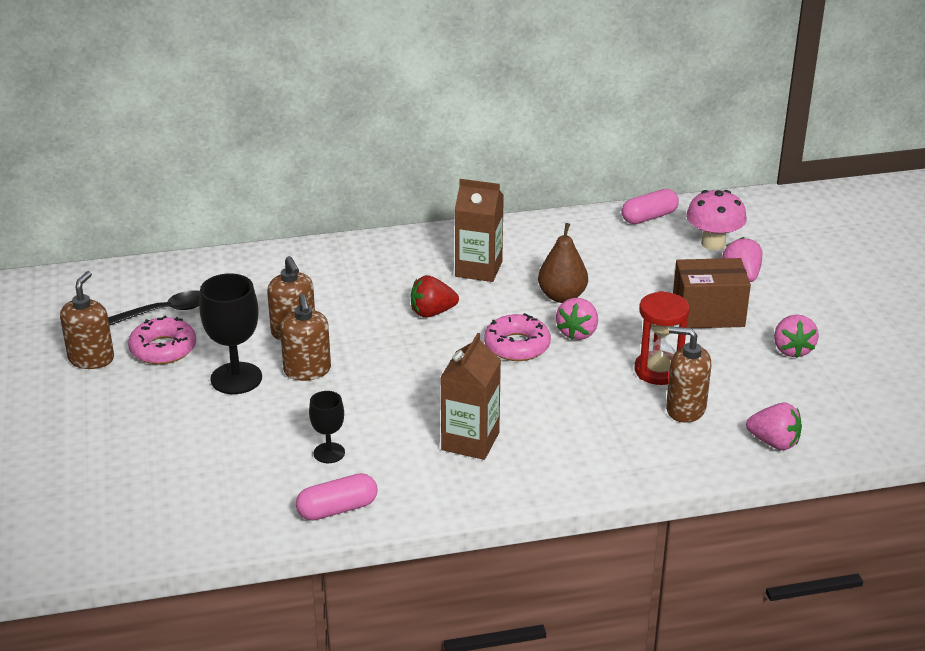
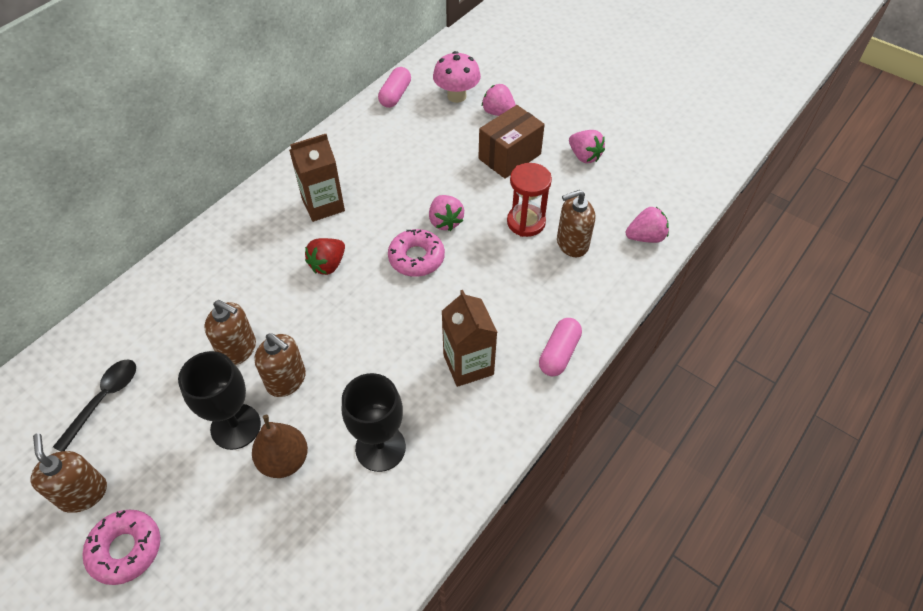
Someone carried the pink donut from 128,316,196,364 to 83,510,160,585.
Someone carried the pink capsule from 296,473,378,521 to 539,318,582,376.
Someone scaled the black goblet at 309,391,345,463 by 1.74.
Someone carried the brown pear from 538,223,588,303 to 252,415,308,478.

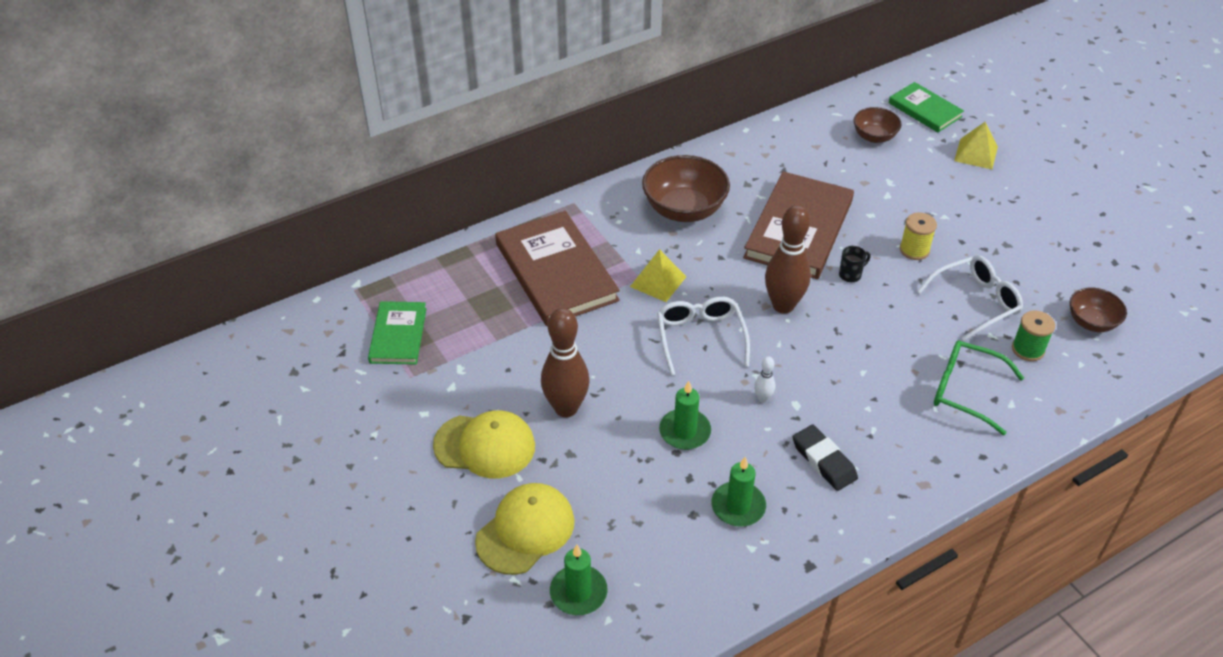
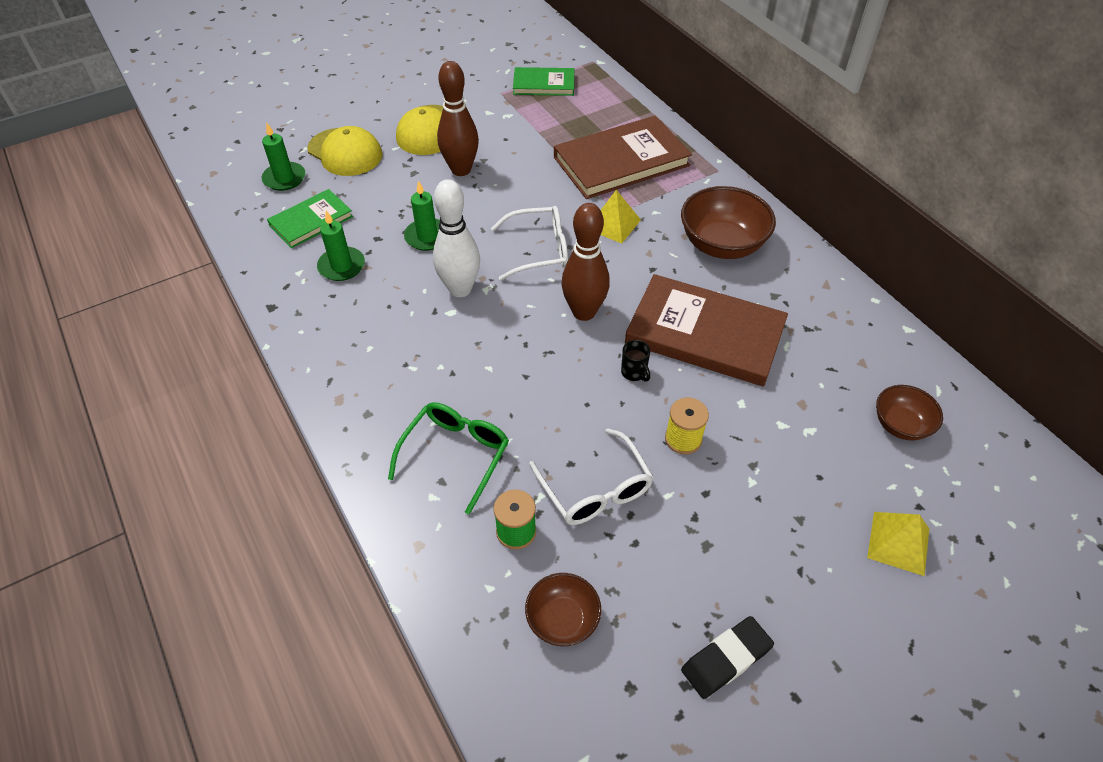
Someone scaled the white bowling pin at 754,356,775,403 by 2.27.
Someone carried the black eraser from 793,425,858,491 to 681,616,774,699.
Someone carried the green book from 889,82,964,132 to 267,189,353,248.

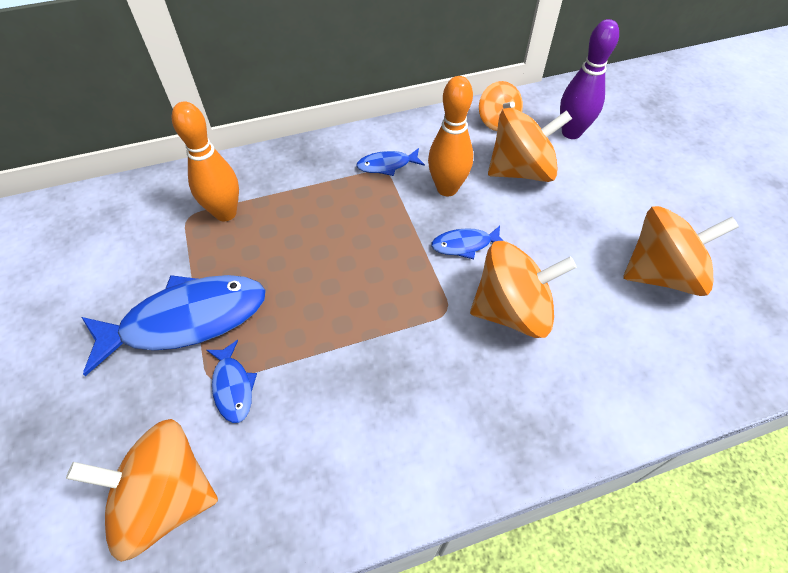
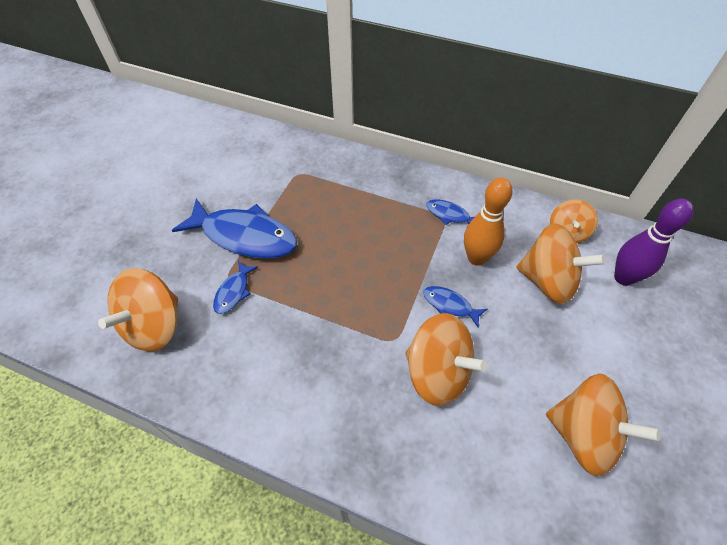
Someone rotated the orange spinning top at 66,419,218,562 by 105 degrees counterclockwise.
Someone took away the orange bowling pin at 172,101,239,221.

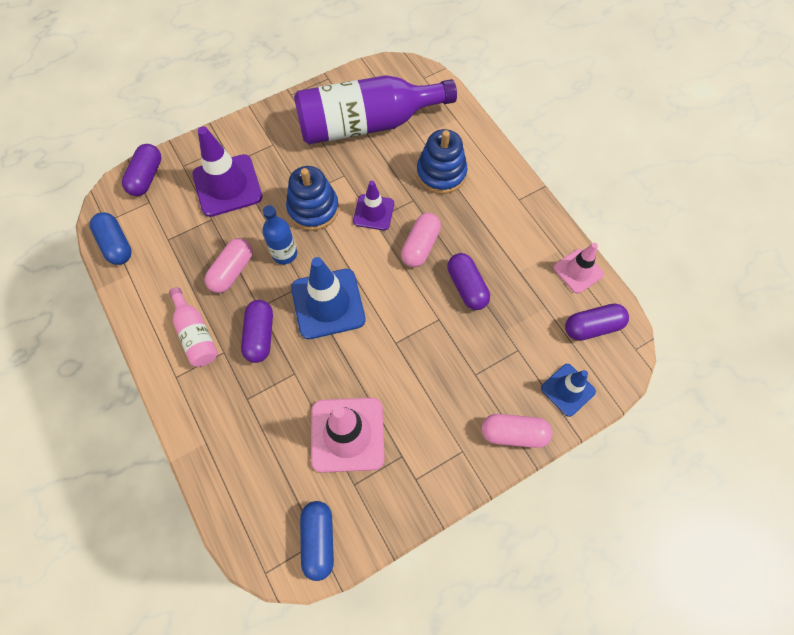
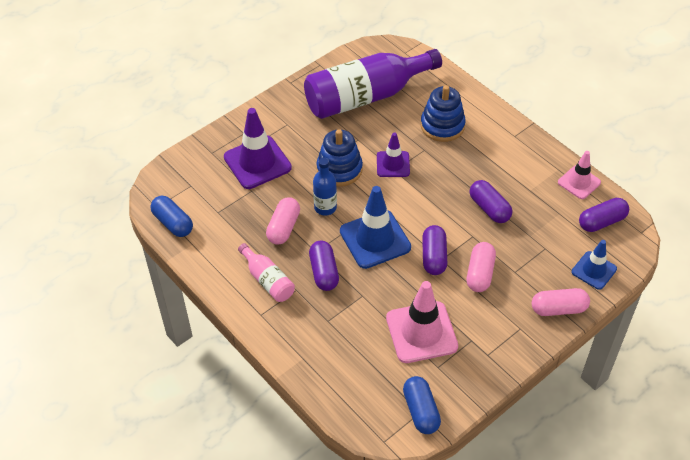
Someone carried the purple capsule from 122,144,161,196 to 422,225,447,275.
Someone carried the pink capsule from 401,213,441,267 to 467,242,496,292.

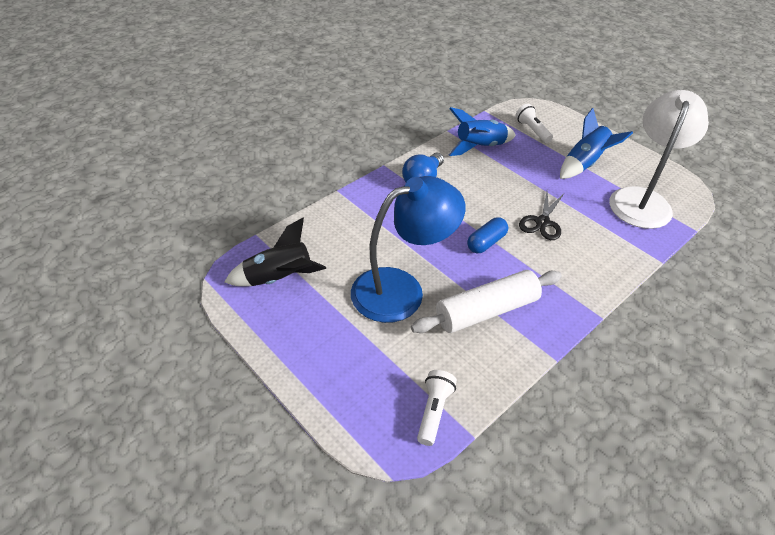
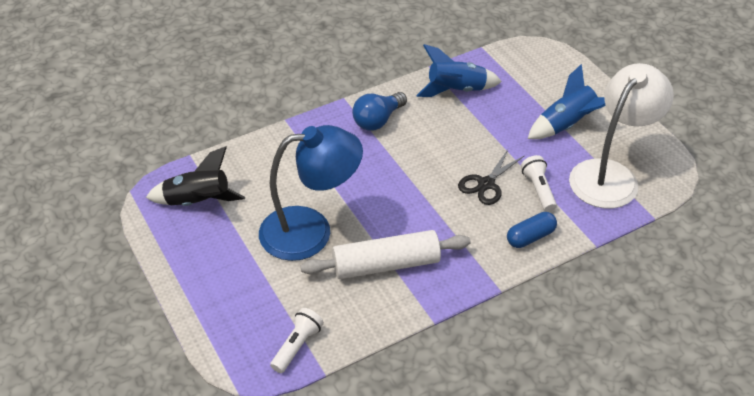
Someone carried the blue capsule from 467,217,508,253 to 507,212,557,248.
Someone carried the white flashlight from 516,104,553,143 to 521,155,557,212.

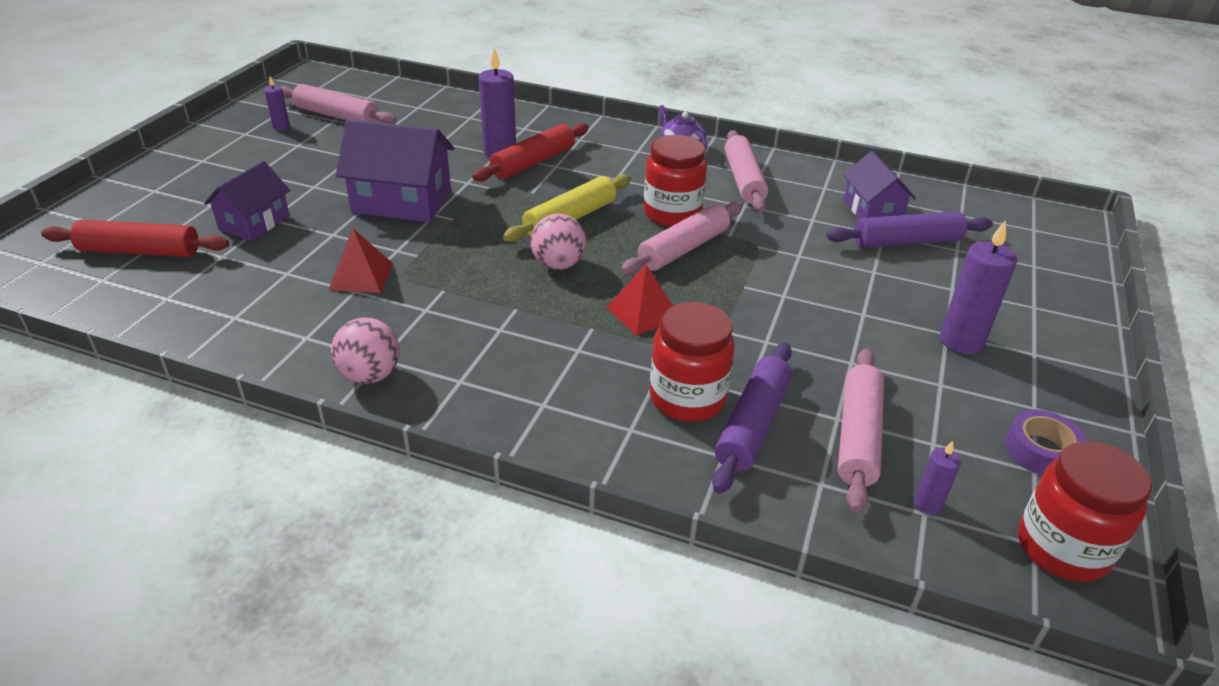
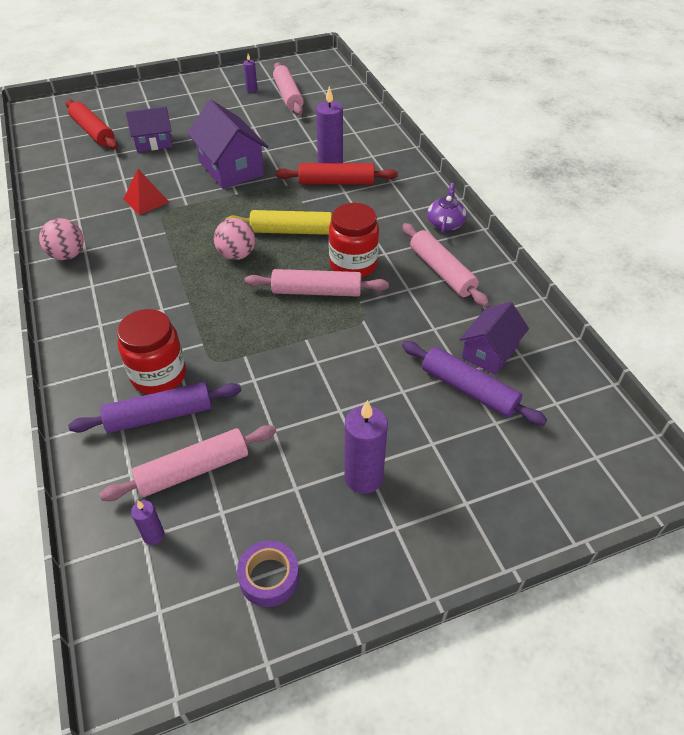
Someone took away the red pyramid at 606,264,673,336.
Someone rotated the pink rolling pin at 724,130,768,212 by 75 degrees counterclockwise.
Someone took away the red jar at 1018,441,1152,582.

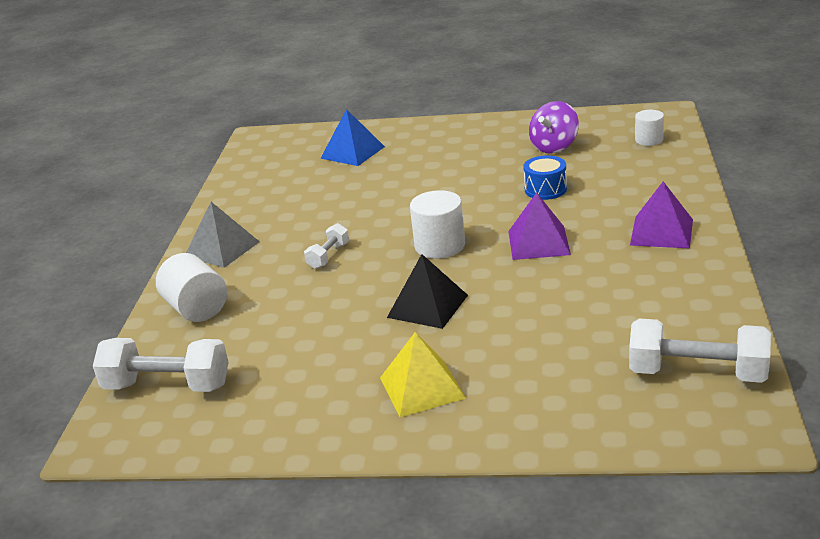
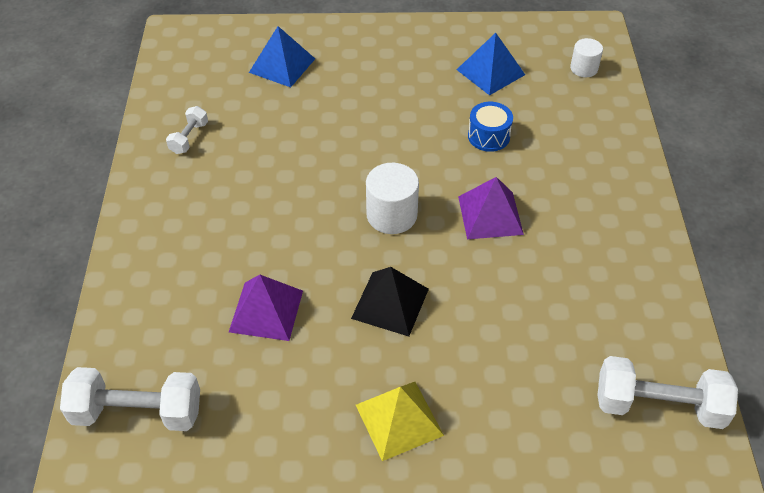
Someone took away the white cylinder at 156,253,227,322.
Someone took away the grey pyramid at 186,202,260,268.
Someone carried the white dumbbell from 304,223,349,269 to 166,106,208,154.
Someone swapped the purple spinning top at 529,101,579,154 for the blue pyramid at 456,33,525,96.
Someone carried the purple pyramid from 630,181,693,249 to 229,275,303,341.

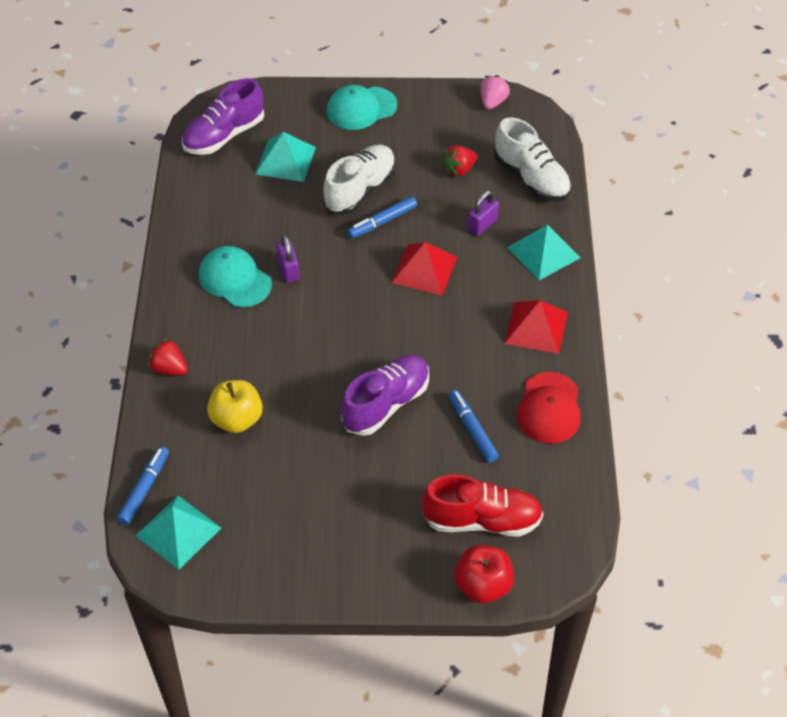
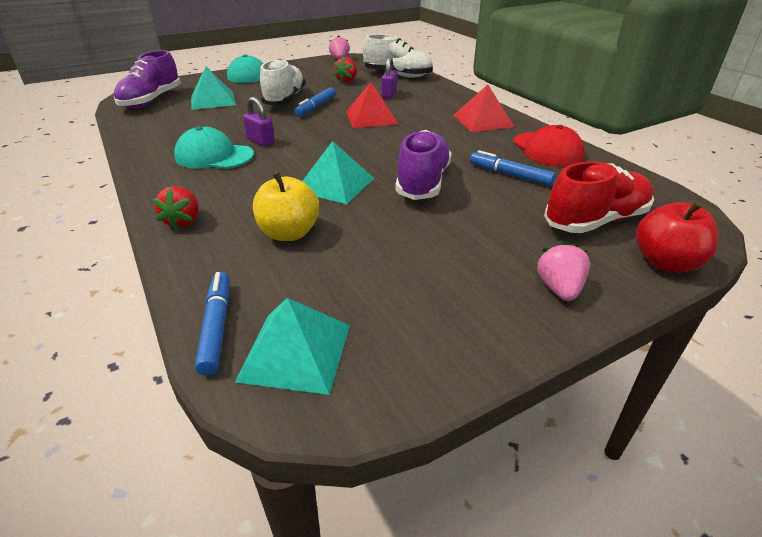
Someone rotated the red strawberry at 148,338,188,375 by 90 degrees counterclockwise.
Someone carried the turquoise pyramid from 507,225,580,280 to 302,141,374,204.
Someone put down the pink strawberry at 537,242,590,301.

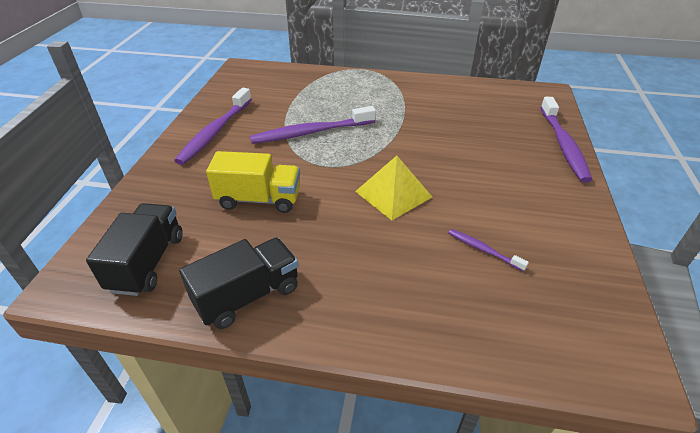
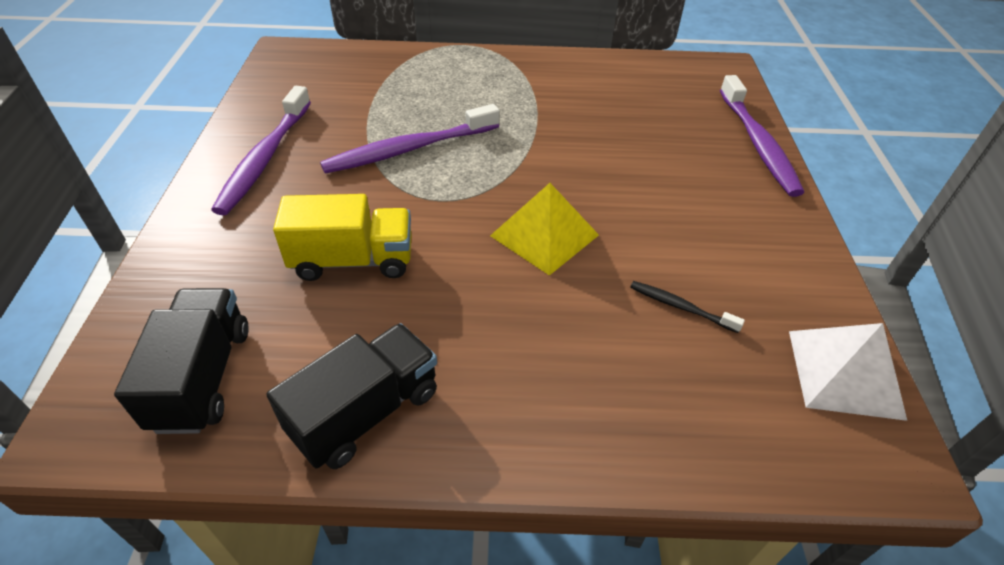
Someone repainted the purple toothbrush at 448,229,529,272, which became the black toothbrush at 630,281,745,333.
Someone put down the white pyramid at 789,323,907,421.

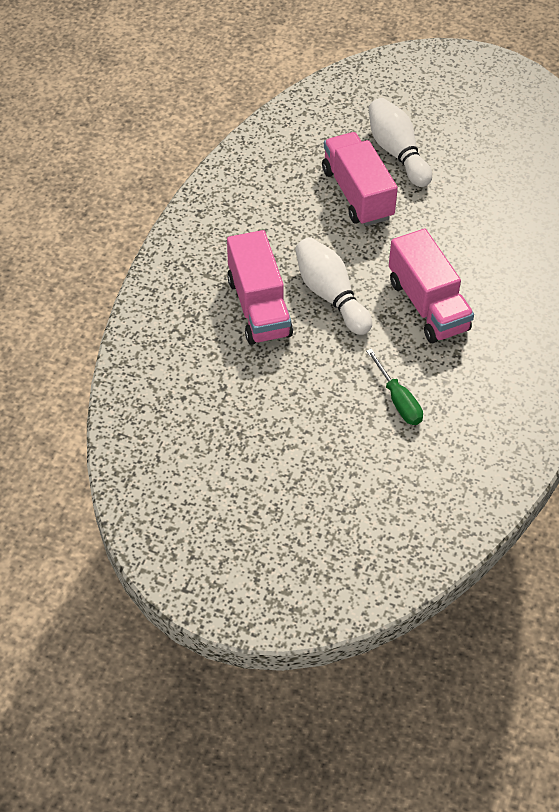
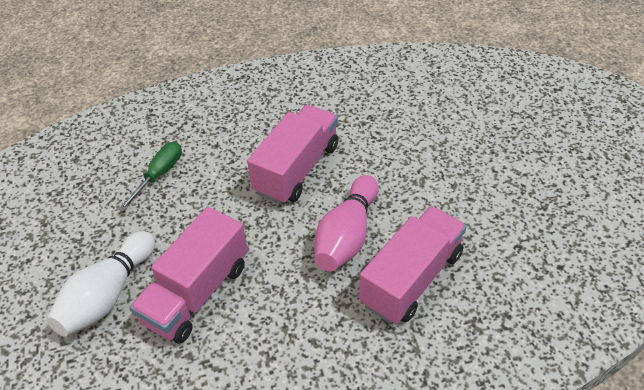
Someone repainted the white bowling pin at 295,237,372,335, which became the pink bowling pin at 314,175,379,272.
Someone carried the green screwdriver from 366,349,423,425 to 118,142,182,211.

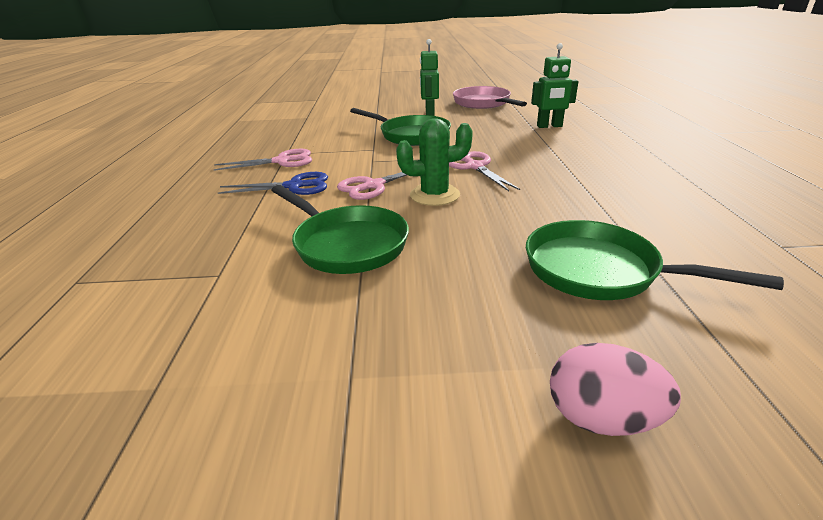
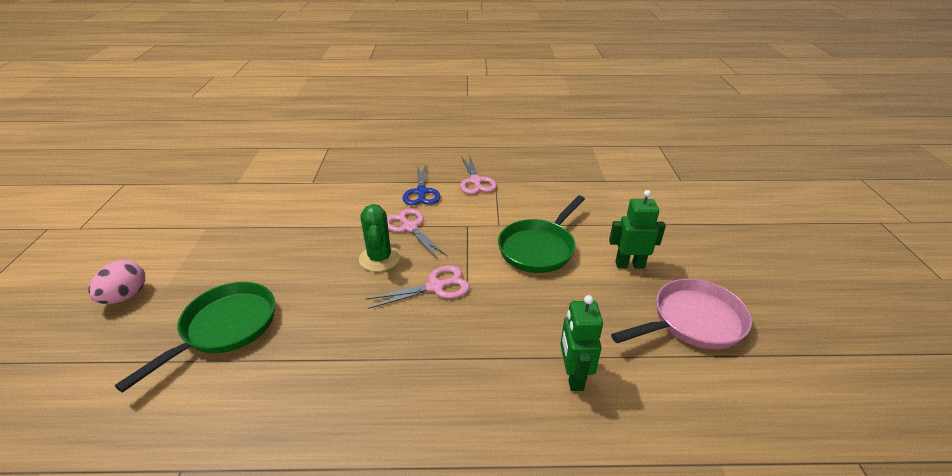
Someone took away the green pan at 271,185,409,274.

